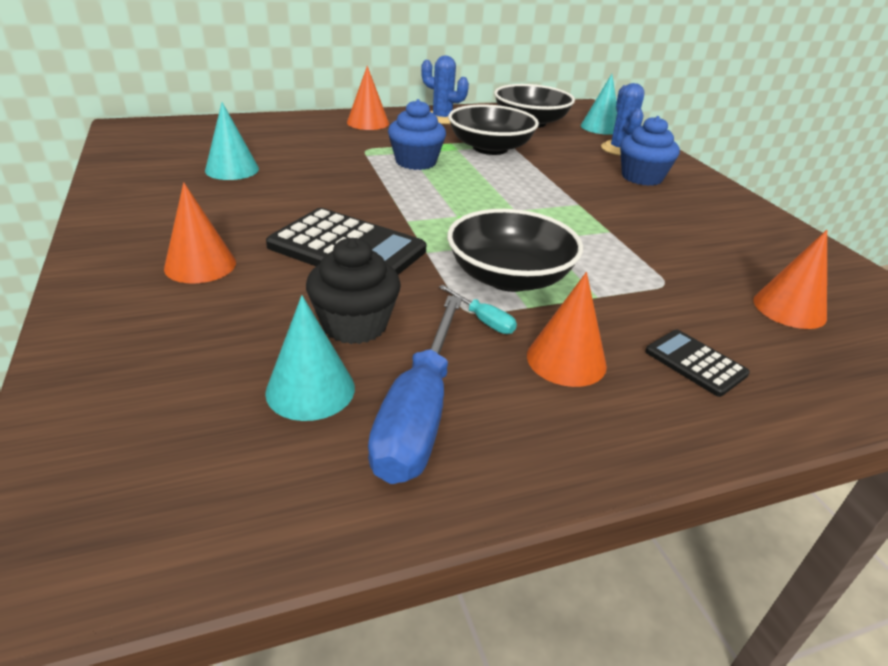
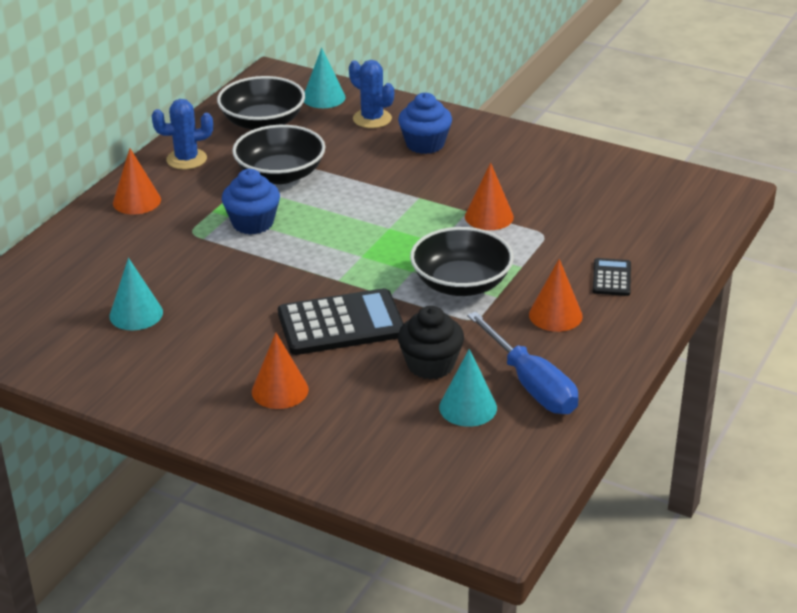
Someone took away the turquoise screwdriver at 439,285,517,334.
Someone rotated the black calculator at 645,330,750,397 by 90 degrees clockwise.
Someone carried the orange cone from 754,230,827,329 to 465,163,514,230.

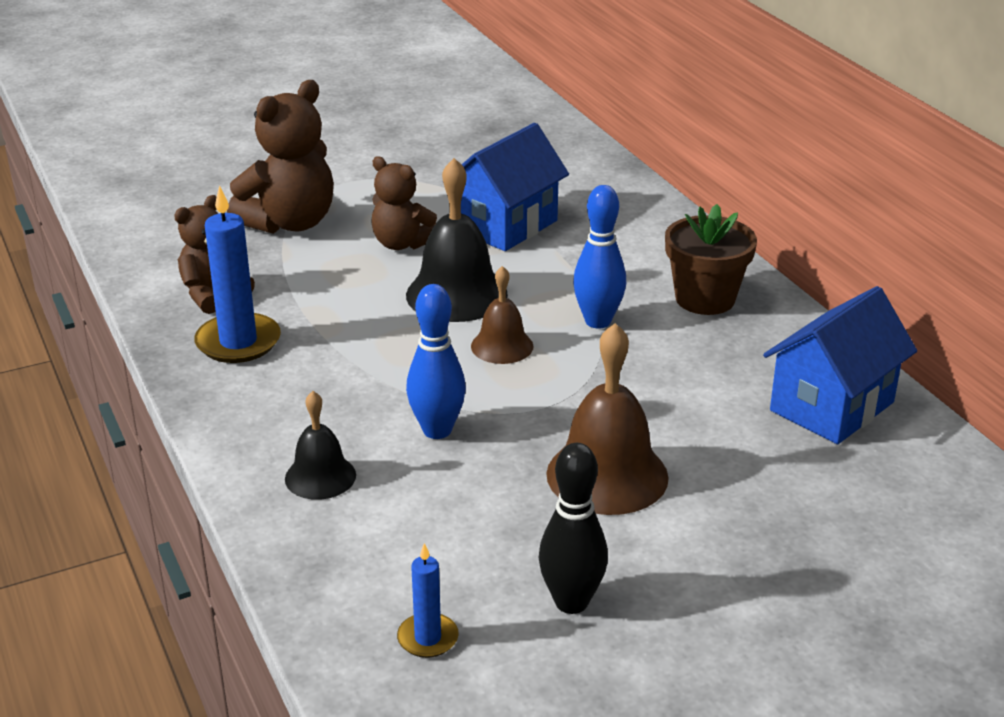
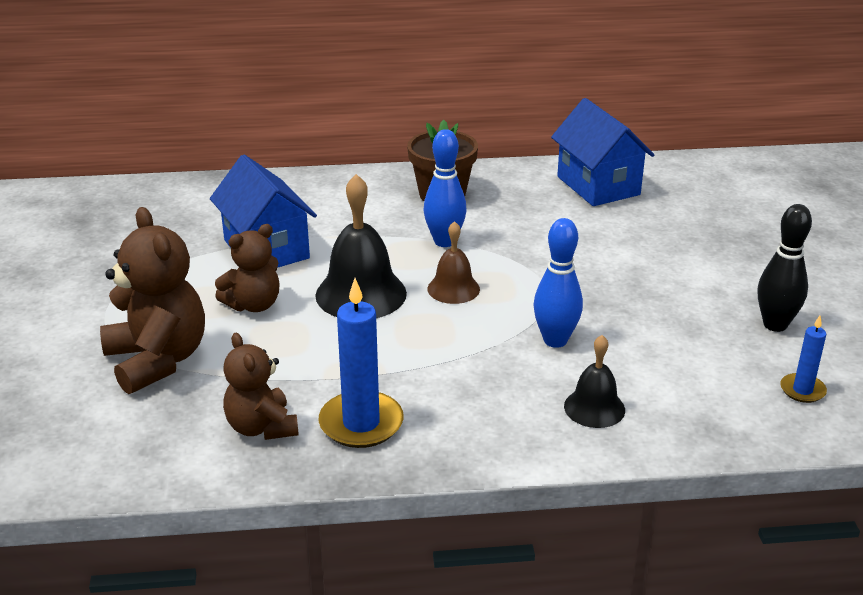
Someone took away the brown bell at 546,323,669,515.

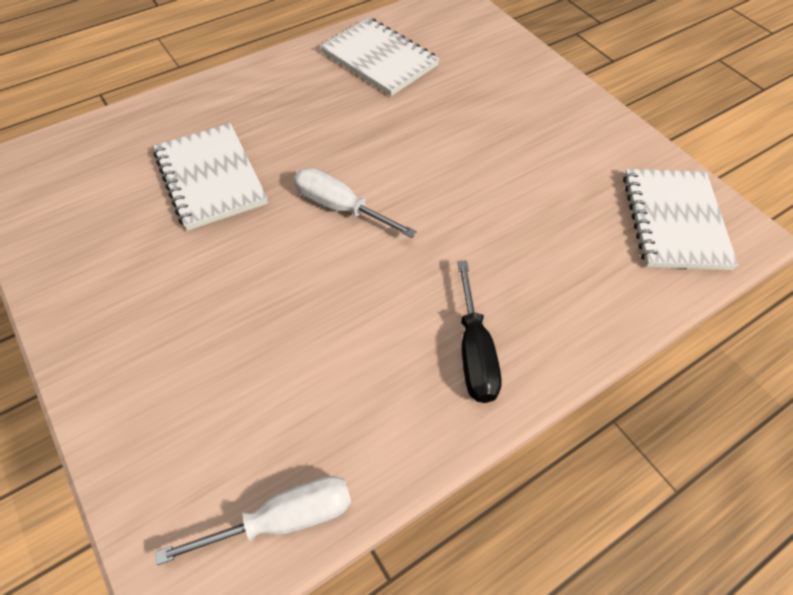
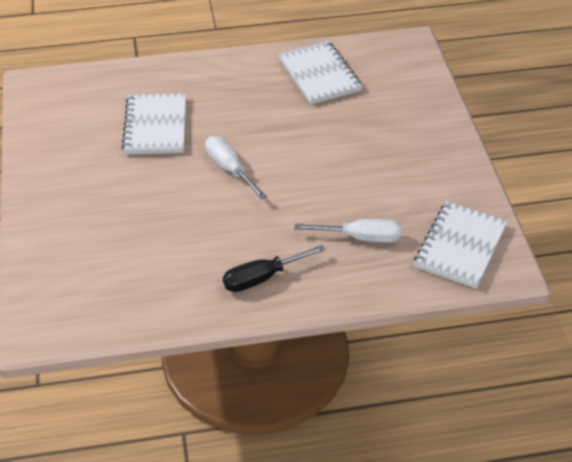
Someone carried the white screwdriver from 155,476,351,565 to 294,219,401,243.
Someone rotated the black screwdriver at 457,260,502,403 by 45 degrees clockwise.

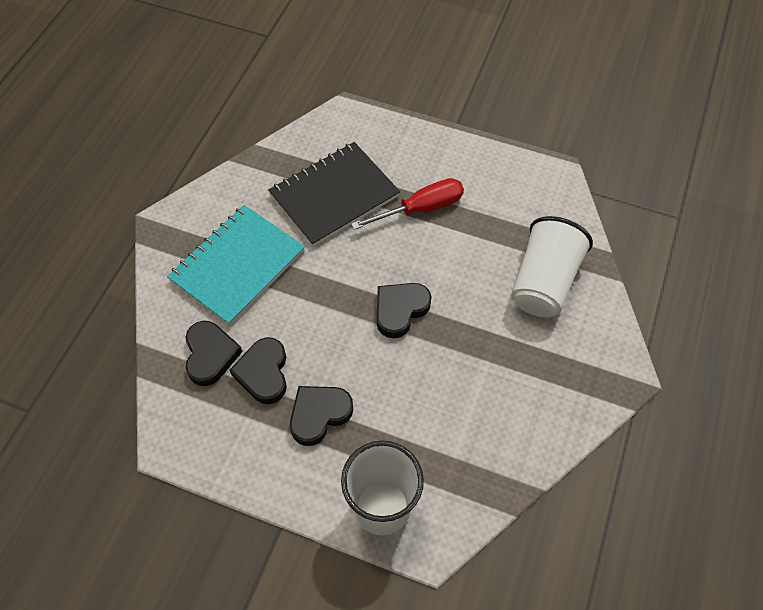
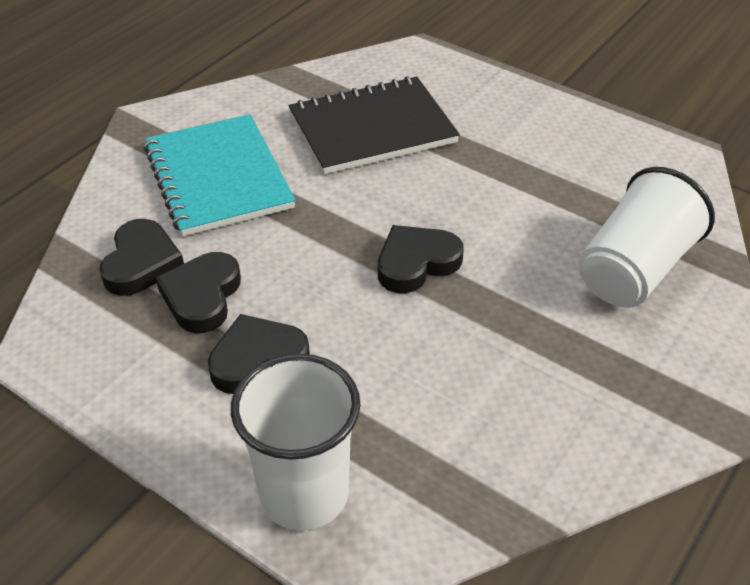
Someone rotated the turquoise notebook at 167,205,305,326 by 75 degrees counterclockwise.
Someone took away the red screwdriver at 351,178,464,230.

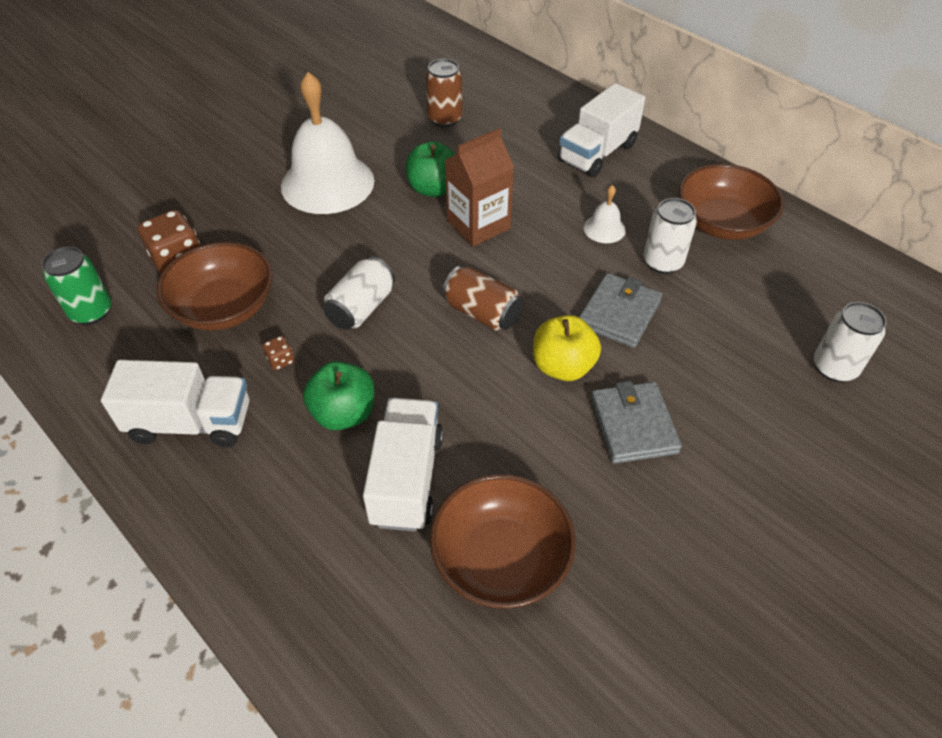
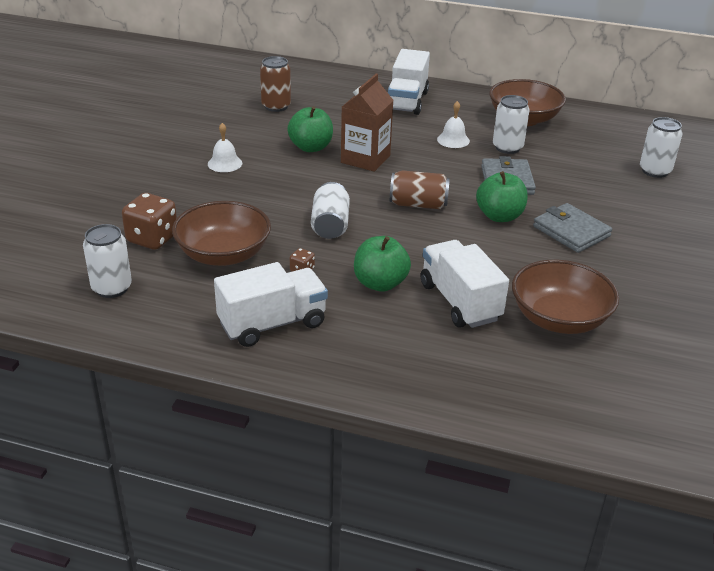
Someone repainted the green can at 42,246,111,325, which became the white can at 83,224,132,298.
Someone scaled the white bell at 281,72,375,214 by 0.43.
Someone repainted the yellow apple at 533,315,601,381, which became the green apple at 476,171,528,222.

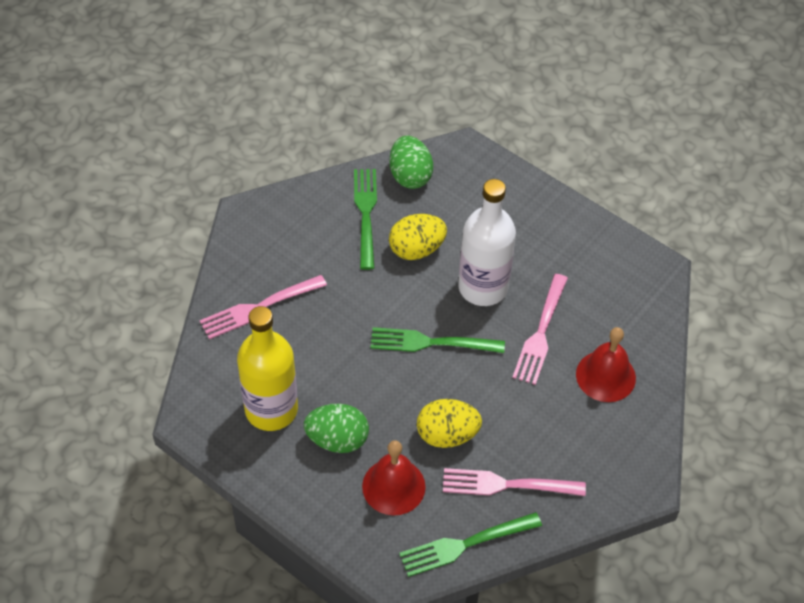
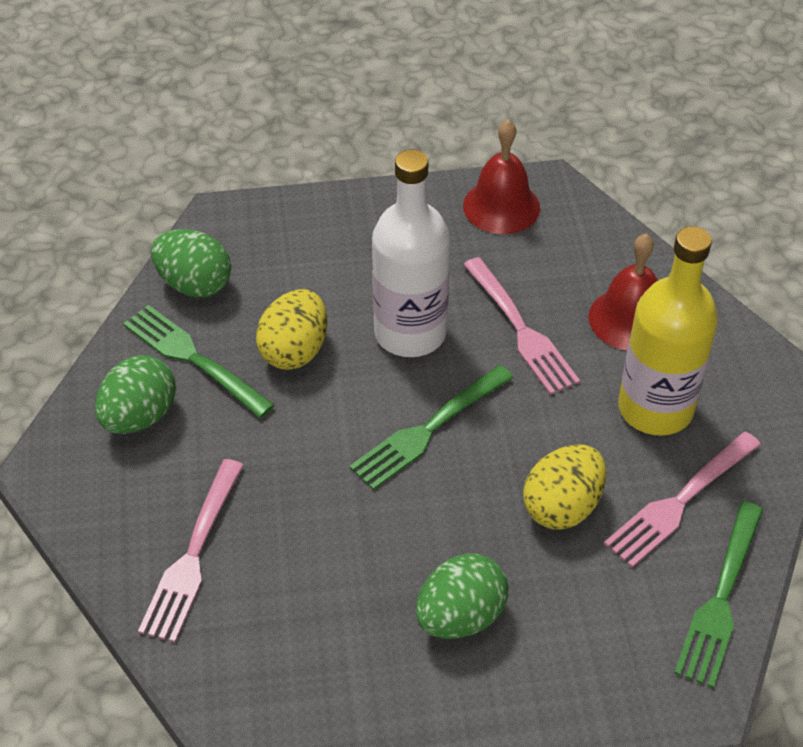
Someone carried the yellow bottle from 237,306,298,431 to 618,226,718,436.
Someone carried the red bell from 362,440,425,516 to 463,120,540,234.
Someone put down the green egg at 95,355,176,434.

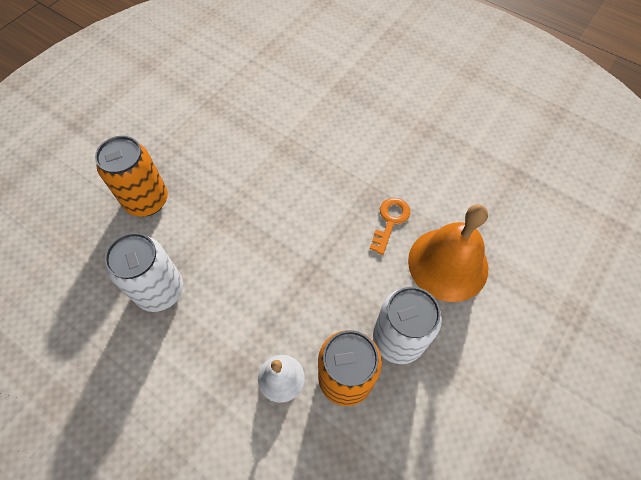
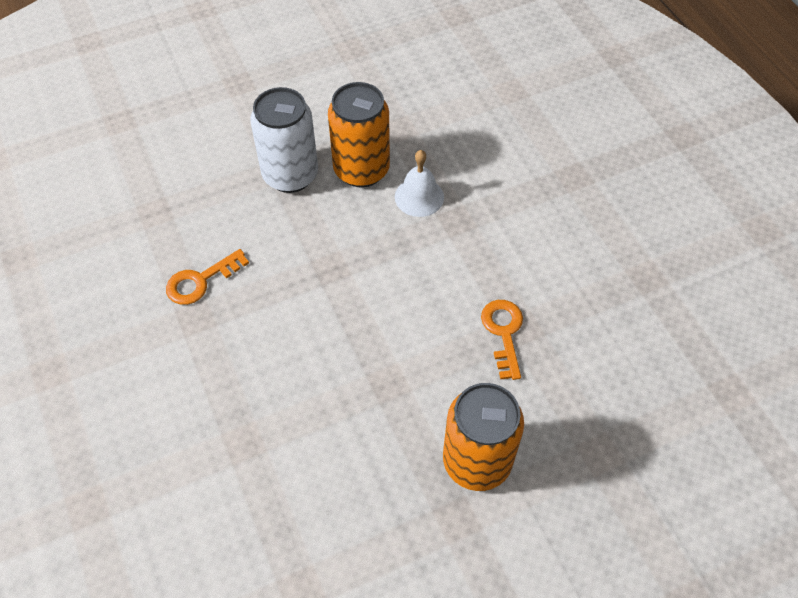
Someone swapped the white can at 105,233,183,312 for the orange key at 481,300,523,380.
Someone took away the orange bell at 408,204,488,302.

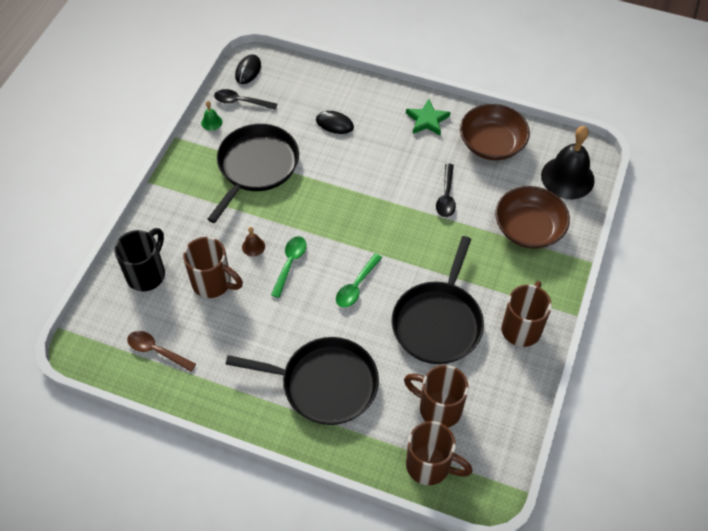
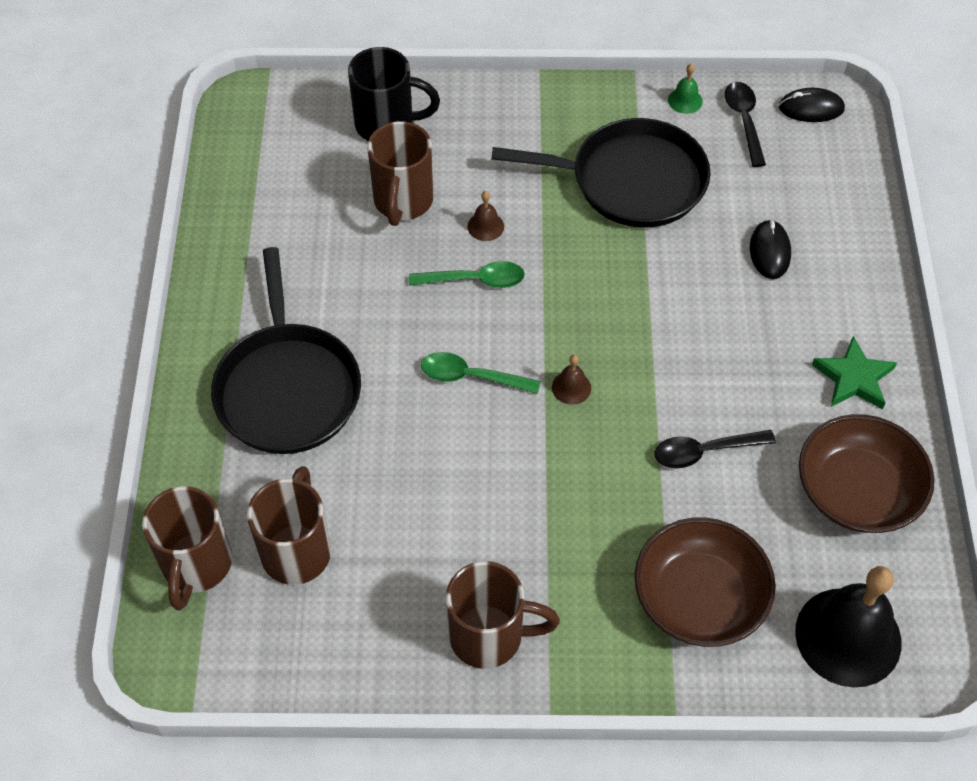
Someone took away the brown spoon at 127,331,196,372.
Someone took away the black pan at 391,236,484,364.
Someone put down the brown bell at 552,355,591,405.

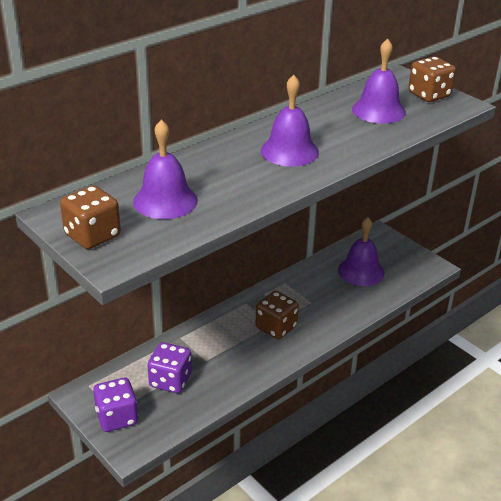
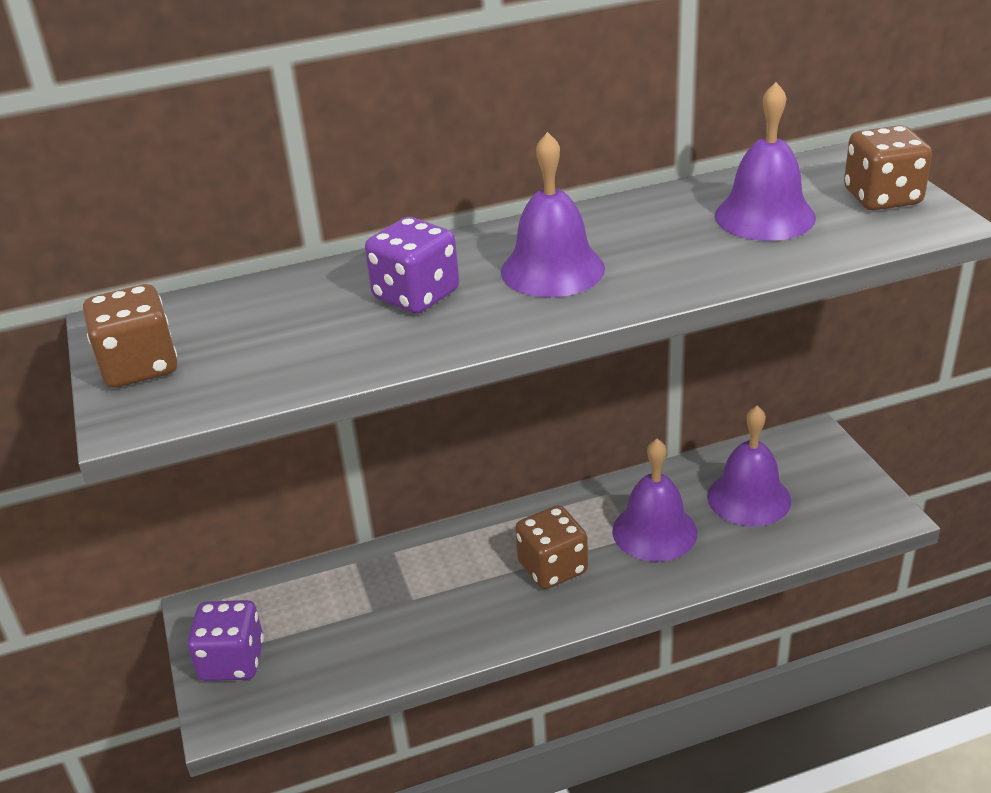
Someone carried the purple bell from 133,119,198,219 to 612,439,697,562.
Someone carried the purple dice from 147,342,192,393 to 365,217,459,314.

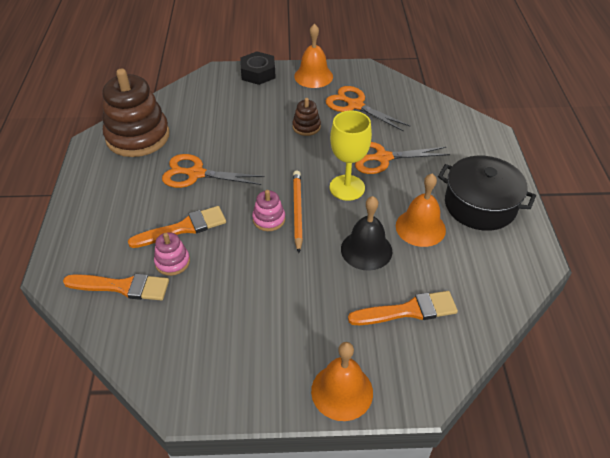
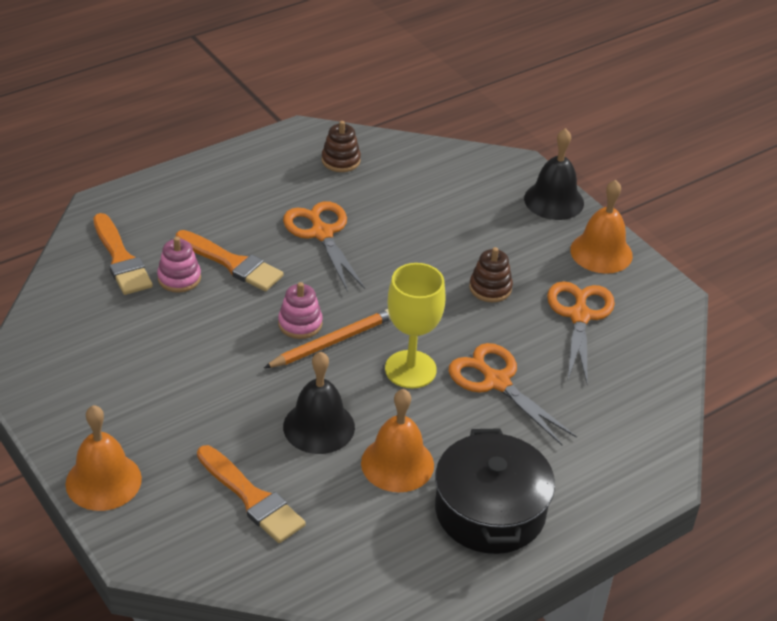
Someone scaled the brown stacking toy at 102,69,169,157 by 0.46.
Someone swapped the black nut at 240,52,276,85 for the black bell at 524,128,584,220.

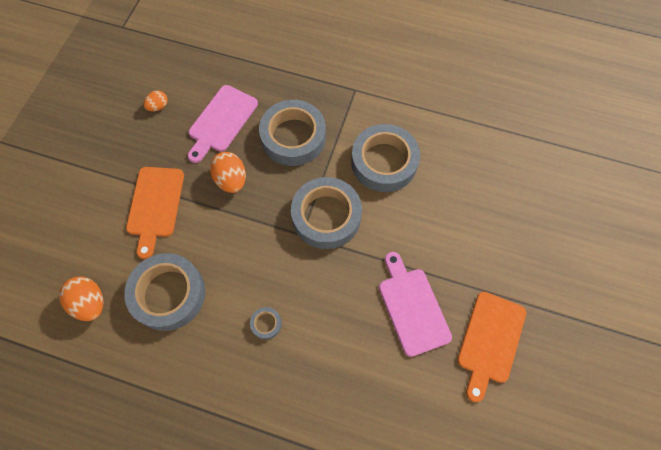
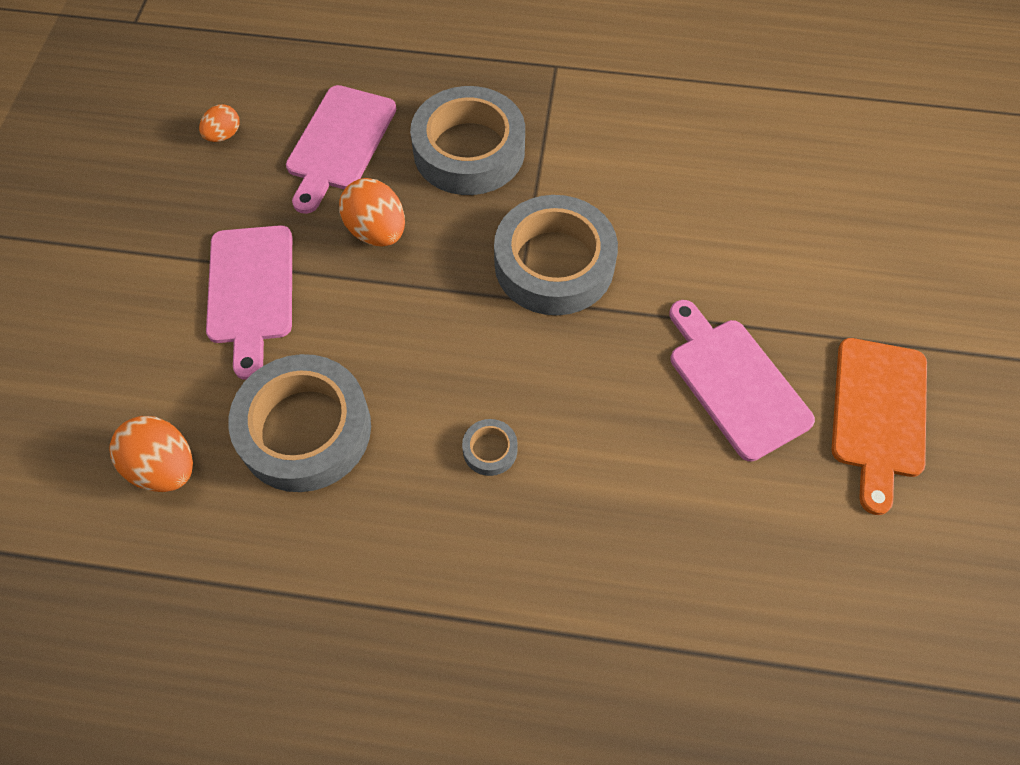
Someone repainted the orange cutting board at 126,167,184,259, which became the pink cutting board at 206,225,292,380.
Someone took away the grey tape at 351,124,420,192.

